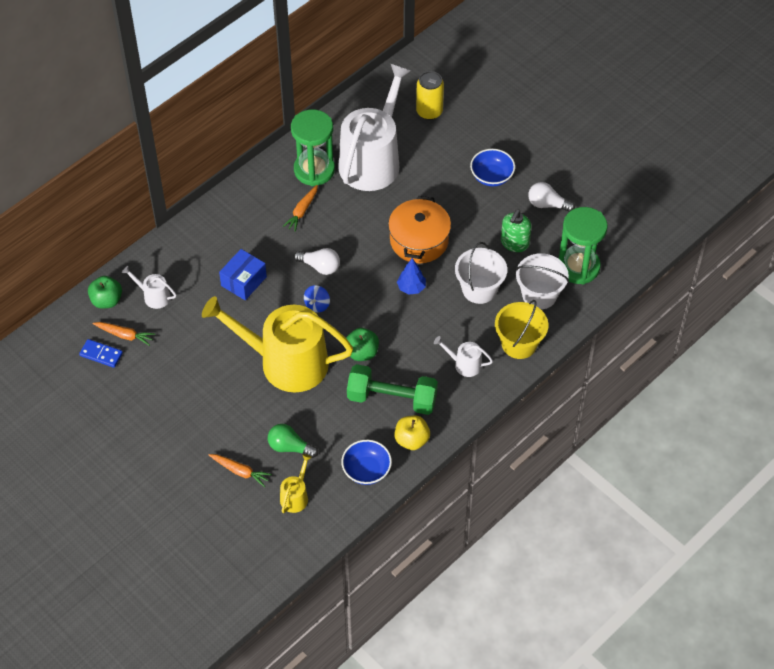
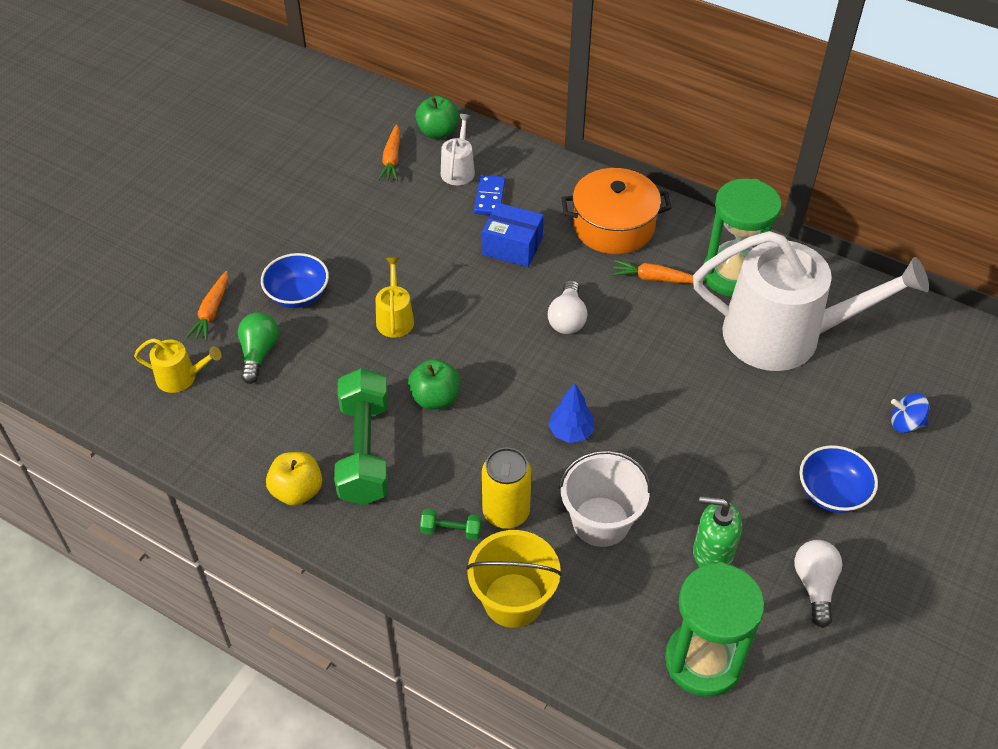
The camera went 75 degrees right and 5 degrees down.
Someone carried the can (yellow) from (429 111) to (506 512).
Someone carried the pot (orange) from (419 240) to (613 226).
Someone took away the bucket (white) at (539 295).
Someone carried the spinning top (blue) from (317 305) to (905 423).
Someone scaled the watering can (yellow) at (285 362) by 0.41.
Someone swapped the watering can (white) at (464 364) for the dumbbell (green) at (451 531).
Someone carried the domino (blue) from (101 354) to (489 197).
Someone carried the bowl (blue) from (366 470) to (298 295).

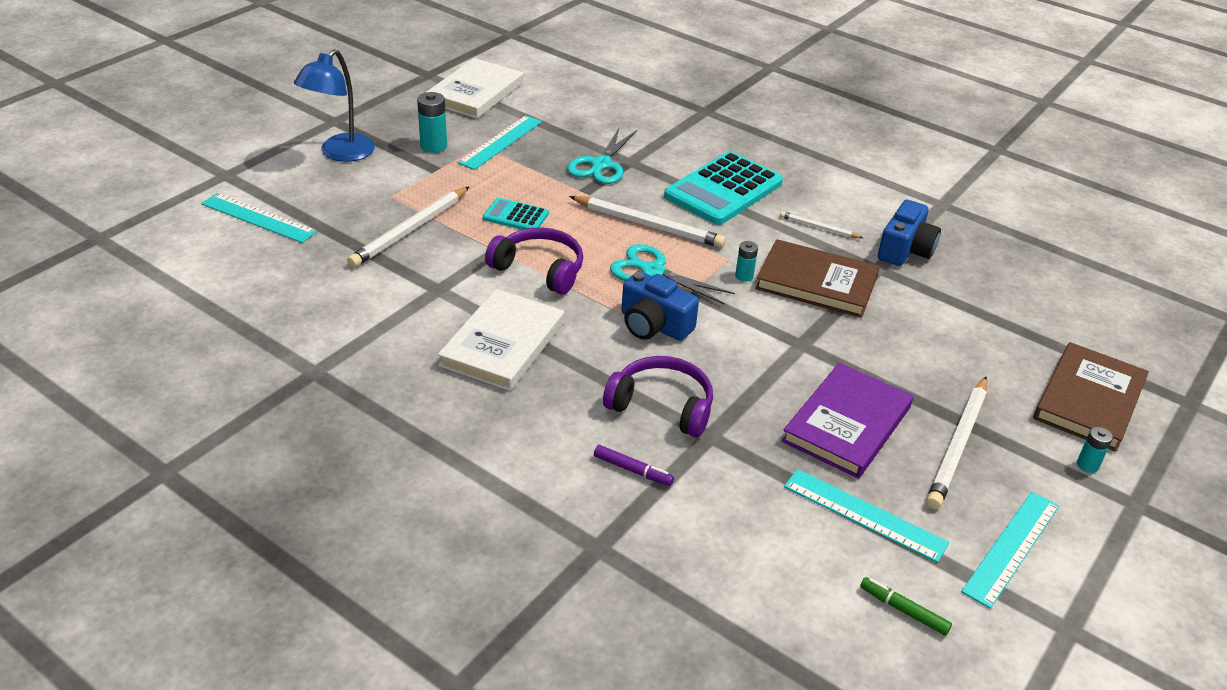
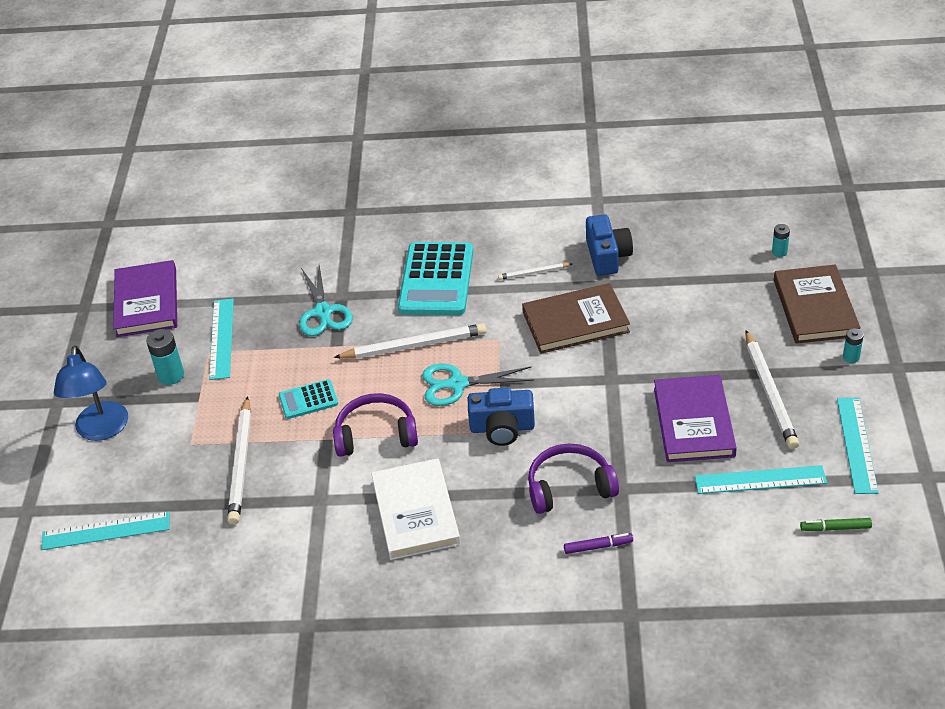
The camera went 30 degrees left and 5 degrees up.
Someone repainted the book (white) at (475 93), which became the book (purple) at (146 302).
Someone carried the battery (turquoise) from (744 276) to (779 252).

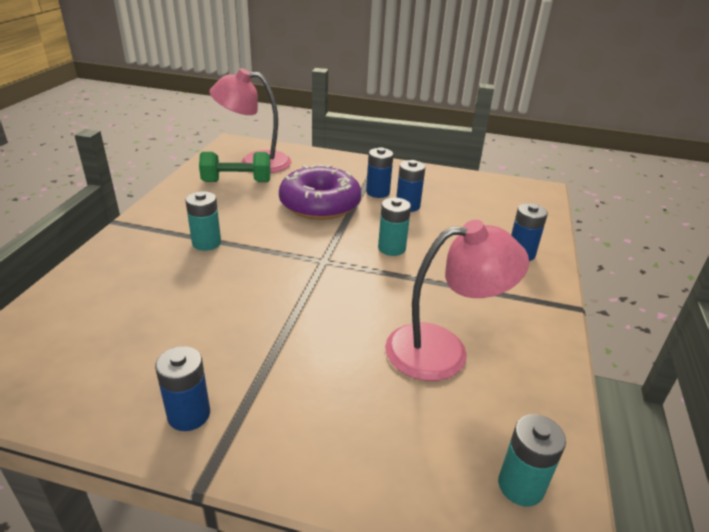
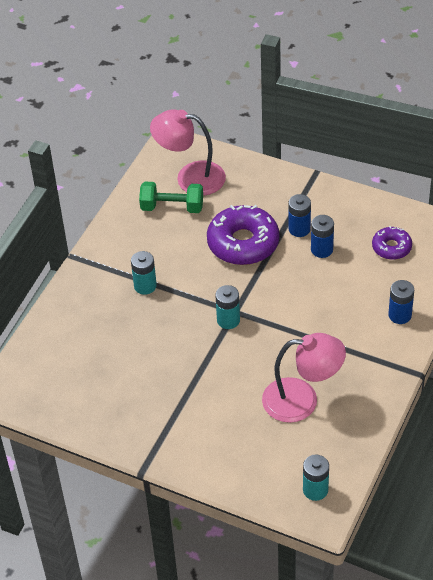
The camera went 15 degrees right and 15 degrees up.
Someone carried the battery (turquoise) from (391 248) to (228 320).
Someone took away the battery (blue) at (189 415).
Someone put down the donut (purple) at (391 247).

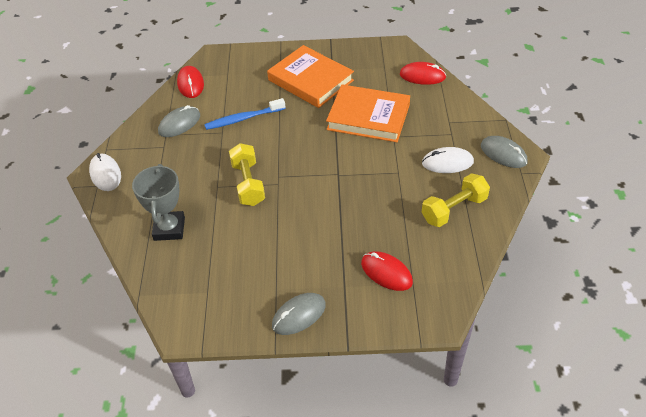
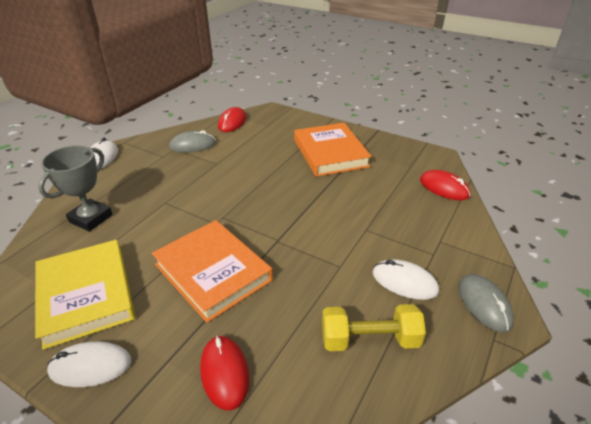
The camera went 30 degrees right and 10 degrees down.
Someone carried the book (orange) from (368 117) to (212 272).
Someone took away the toothbrush (blue) at (243 119).
Someone took away the dumbbell (yellow) at (248 184).
Someone repainted the mouse (grey) at (299 315), which became the mouse (white) at (90 366).
Someone put down the book (yellow) at (86 295).

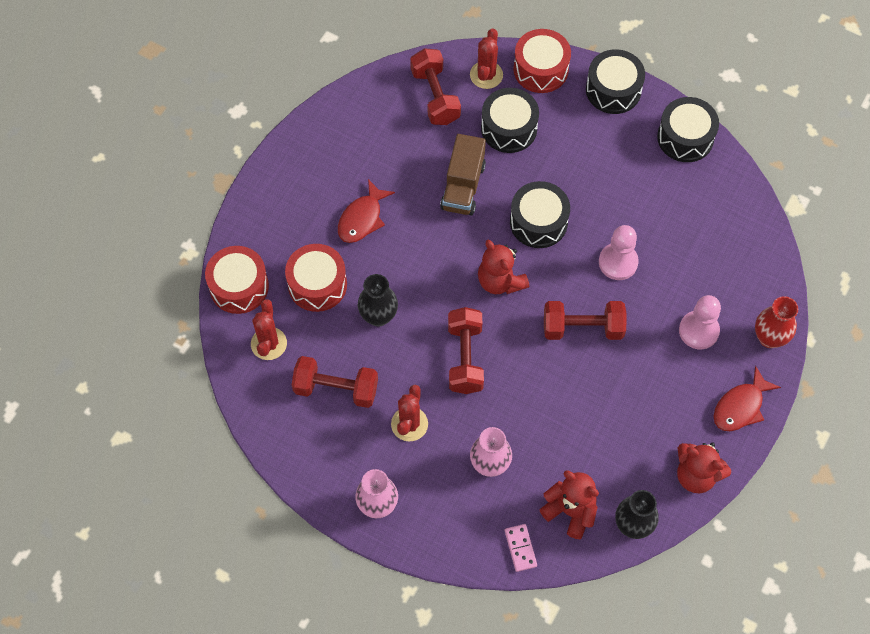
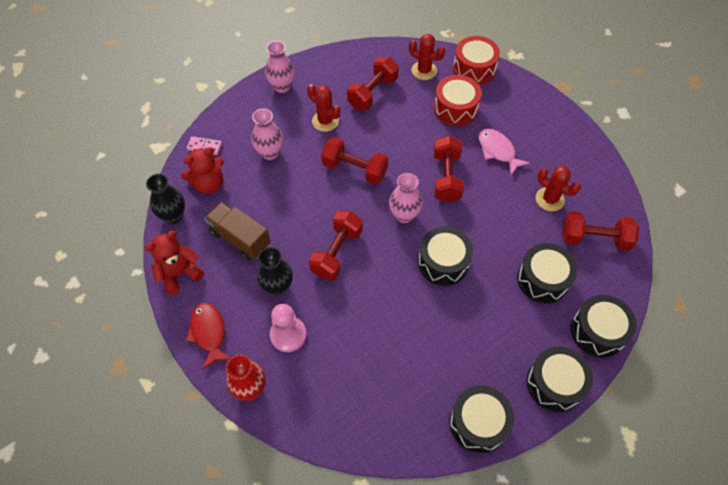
The camera went 115 degrees right and 5 degrees down.
Someone carried the cactus (red) from (486 75) to (549 199).
Someone repainted the drum (red) at (541 69), which became the drum (black) at (597 331).
Someone carried the truck (brown) from (463 186) to (240 238).
Someone repainted the fish (red) at (362 218), which became the fish (pink) at (497 151).
Someone took away the pawn (pink) at (618 262).
Someone swapped the teddy bear (red) at (500 281) for the vase (pink) at (404 215).
Someone carried the vase (black) from (378 316) to (277 286).
Someone put down the dumbbell (red) at (446 177).

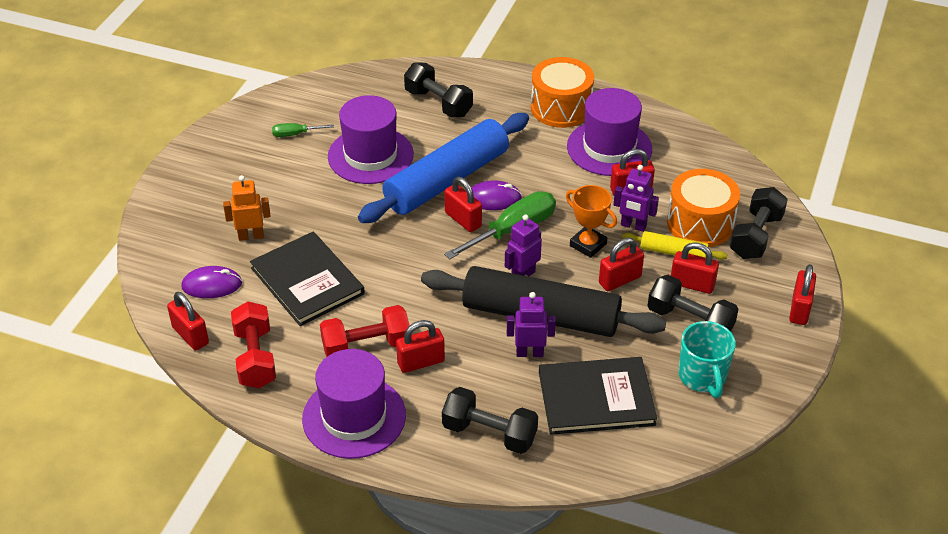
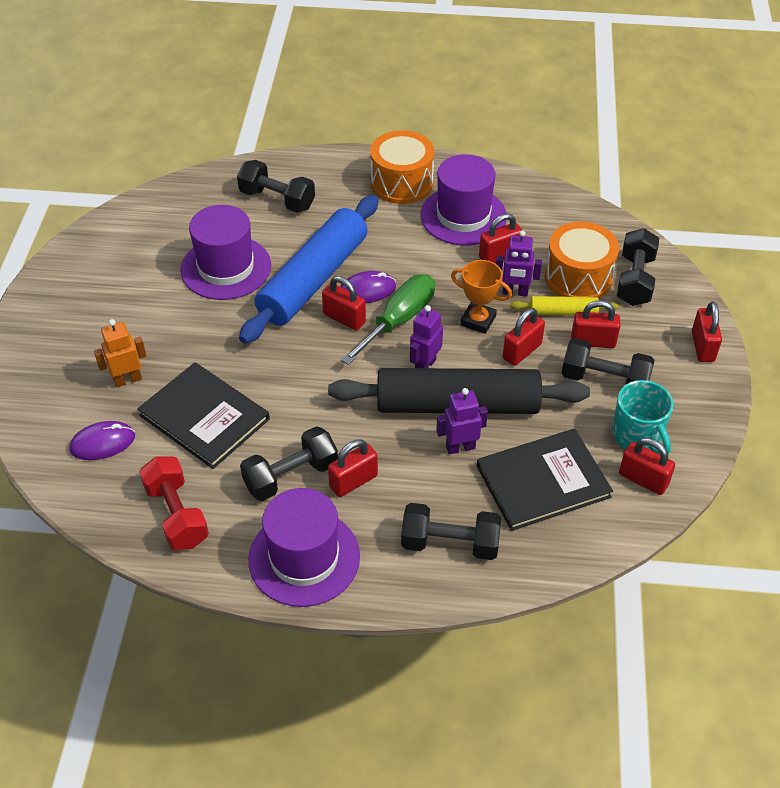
The camera went 15 degrees left and 5 degrees up.
Someone took away the screwdriver (green) at (295 134).
Someone carried the padlock (red) from (190 335) to (643 479).
Someone repainted the dumbbell (red) at (366 346), which became the dumbbell (black) at (291 476).

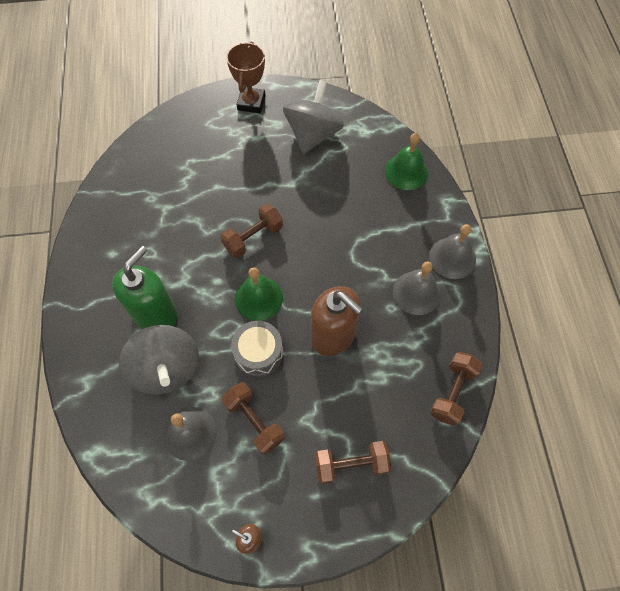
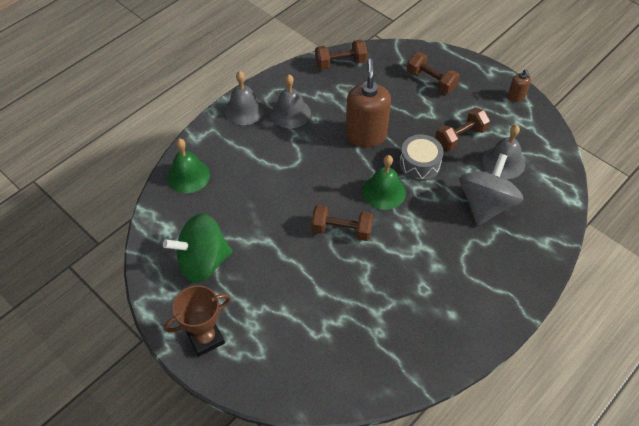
The camera went 130 degrees left and 10 degrees down.
Someone repainted the spinning top (grey) at (313 134), which became the spinning top (green) at (203 262).
Someone took away the soap dispenser (green) at (155 314).
Someone rotated the dumbbell (brown) at (254 421) by 45 degrees clockwise.

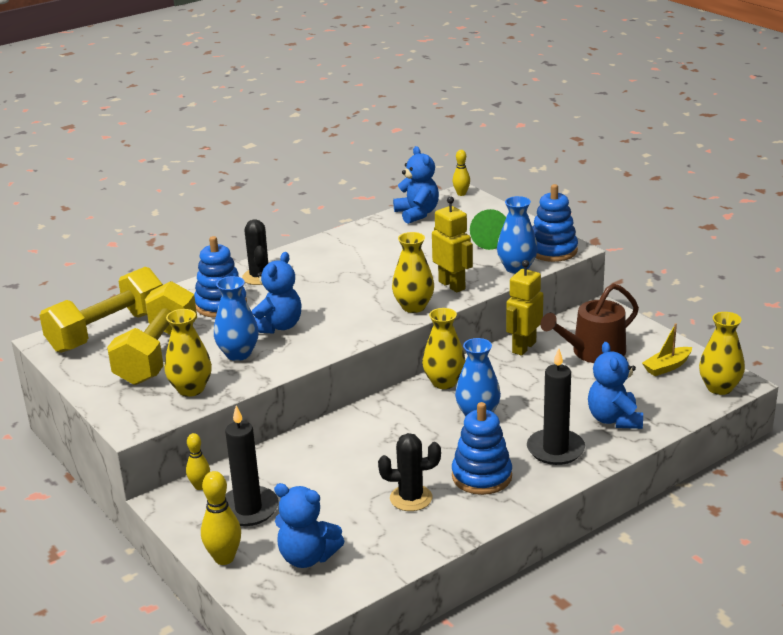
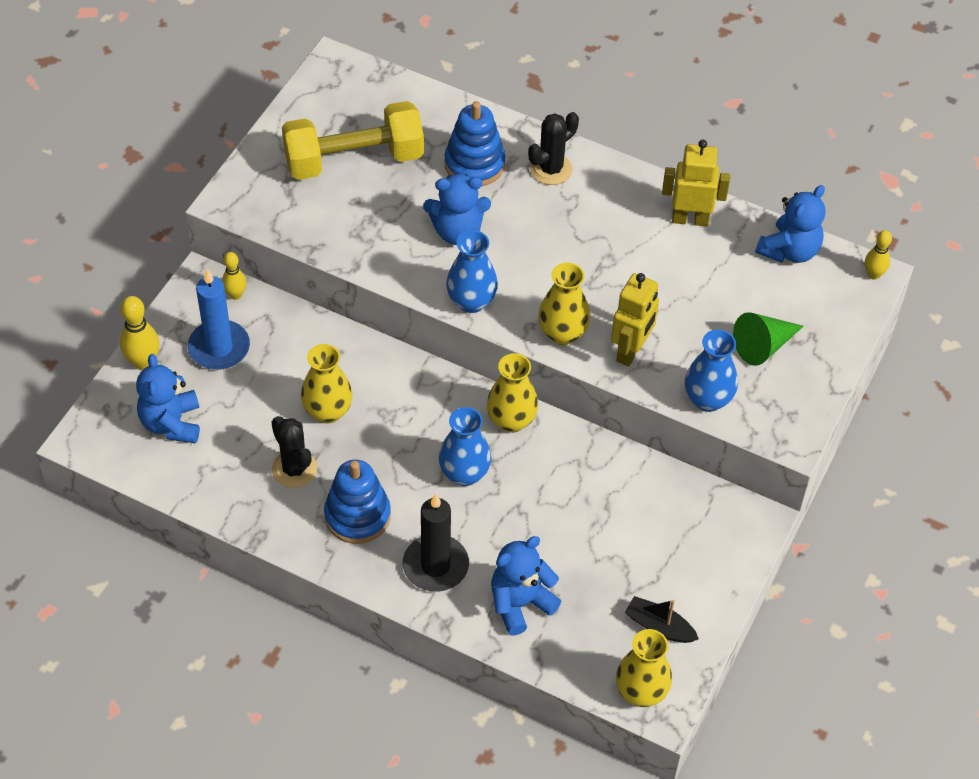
The camera went 60 degrees right and 25 degrees up.
Someone took away the stacking toy (blue) at (552 250).
Someone carried the robot (yellow) from (523 347) to (690 219).
Someone took away the dumbbell (yellow) at (107 331).
Someone carried the vase (blue) from (238 354) to (471 301).
Someone took away the watering can (brown) at (593 352).
Someone carried the vase (yellow) from (191 389) to (327 411).
Someone repainted the boat (yellow) at (667 367), which became the boat (black) at (659 626).
Someone repainted the candle (black) at (248 509), which became the candle (blue) at (219 348).

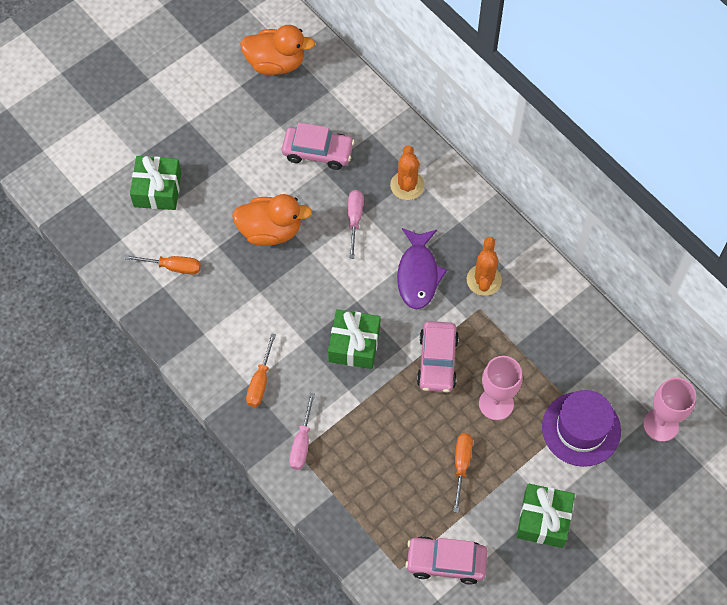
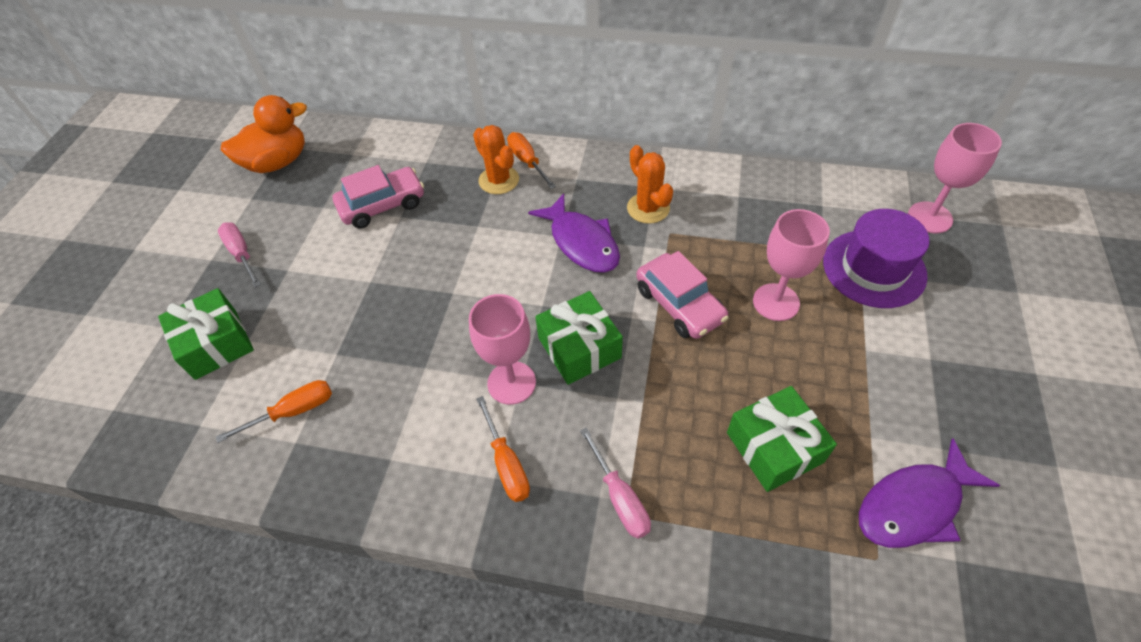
The camera went 35 degrees left and 10 degrees down.
Someone carried the screwdriver (pink) from (354 220) to (241 254).
Someone took away the duck (orange) at (270 231).
Someone carried the screwdriver (orange) from (461 465) to (527 161).
Someone carried the gift (green) from (543 520) to (774 447).
Someone swapped the car (pink) at (446 562) for the fish (purple) at (914 505).
Someone put down the goblet (pink) at (511 383).

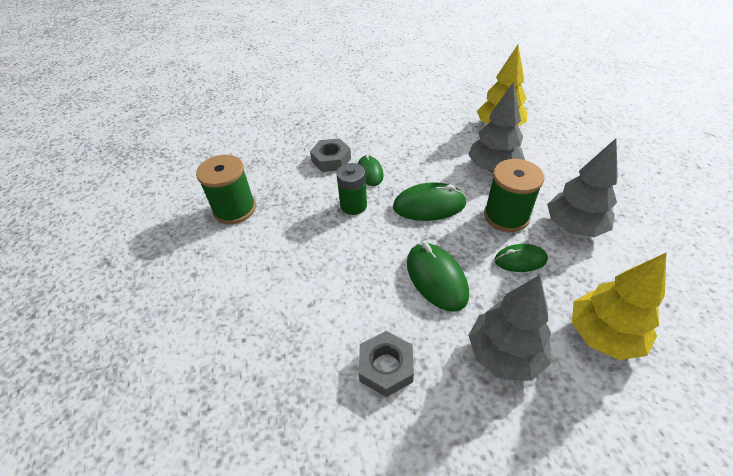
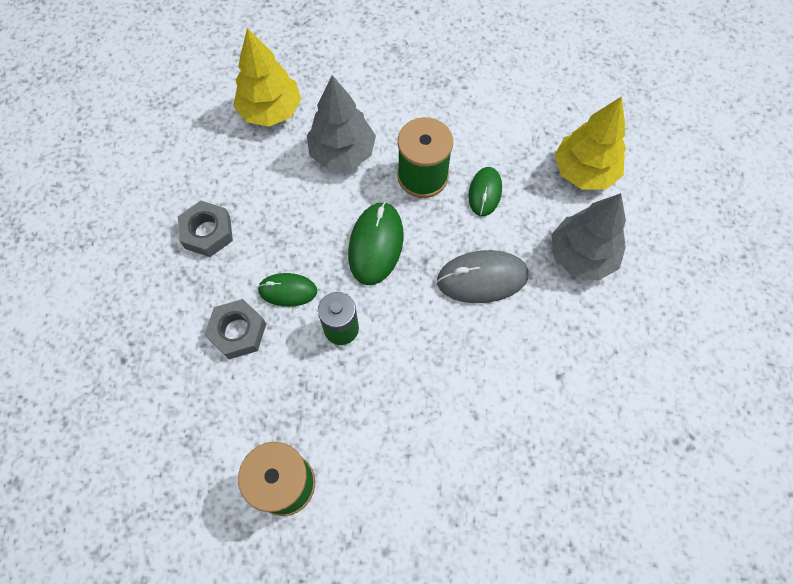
The camera went 75 degrees left and 20 degrees up.
Someone took away the tree (grey) at (574 226).
Someone repainted the mouse (green) at (436 278), which became the mouse (grey) at (482 278).
Someone carried the nut (grey) from (386 367) to (207 232).

